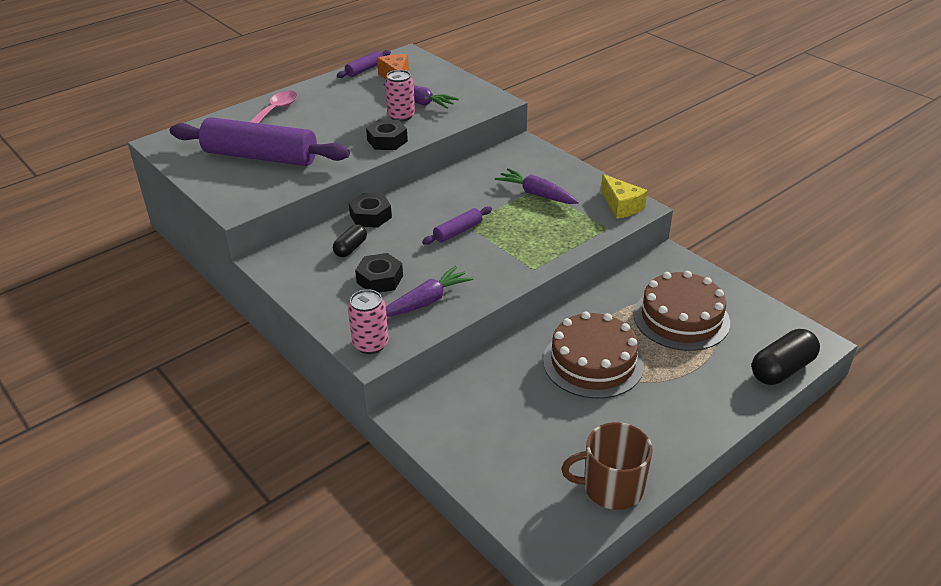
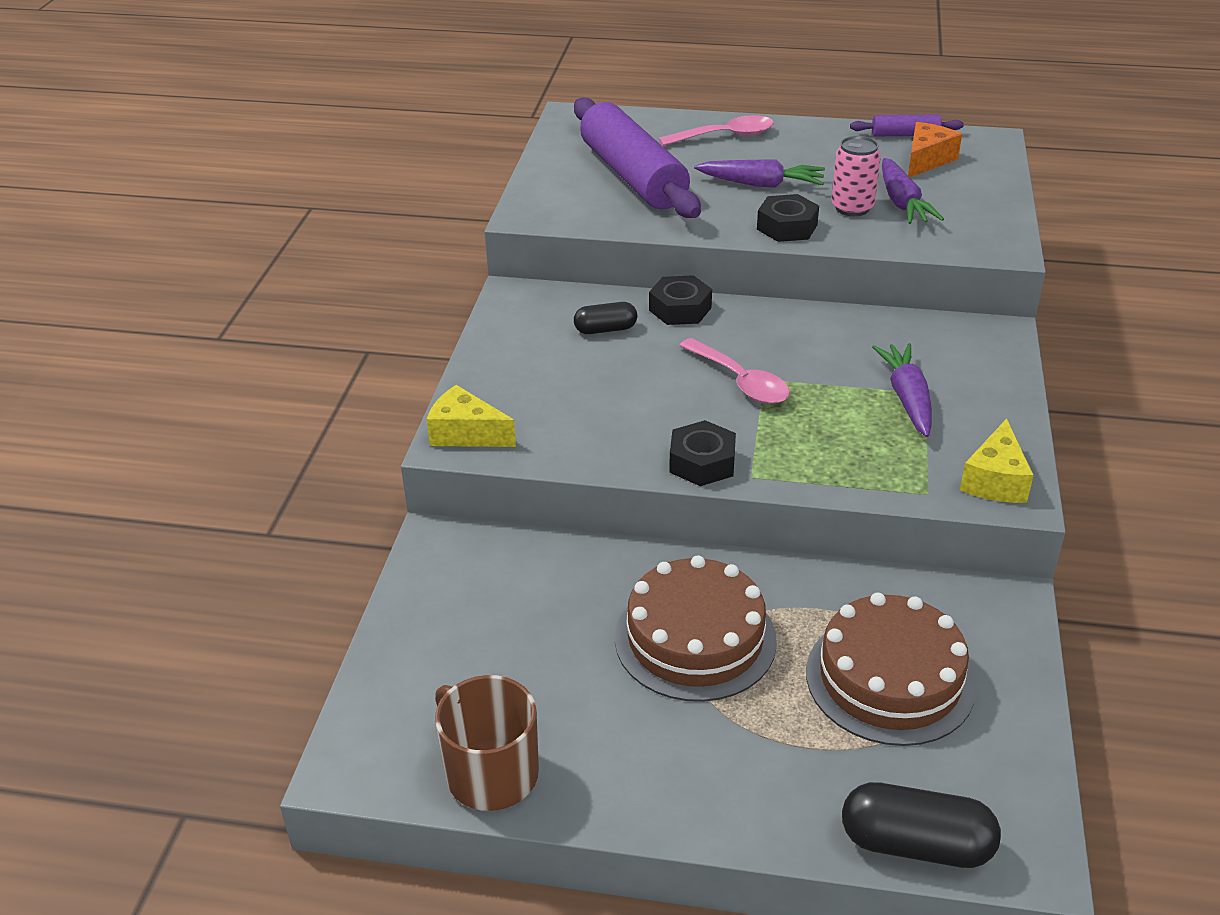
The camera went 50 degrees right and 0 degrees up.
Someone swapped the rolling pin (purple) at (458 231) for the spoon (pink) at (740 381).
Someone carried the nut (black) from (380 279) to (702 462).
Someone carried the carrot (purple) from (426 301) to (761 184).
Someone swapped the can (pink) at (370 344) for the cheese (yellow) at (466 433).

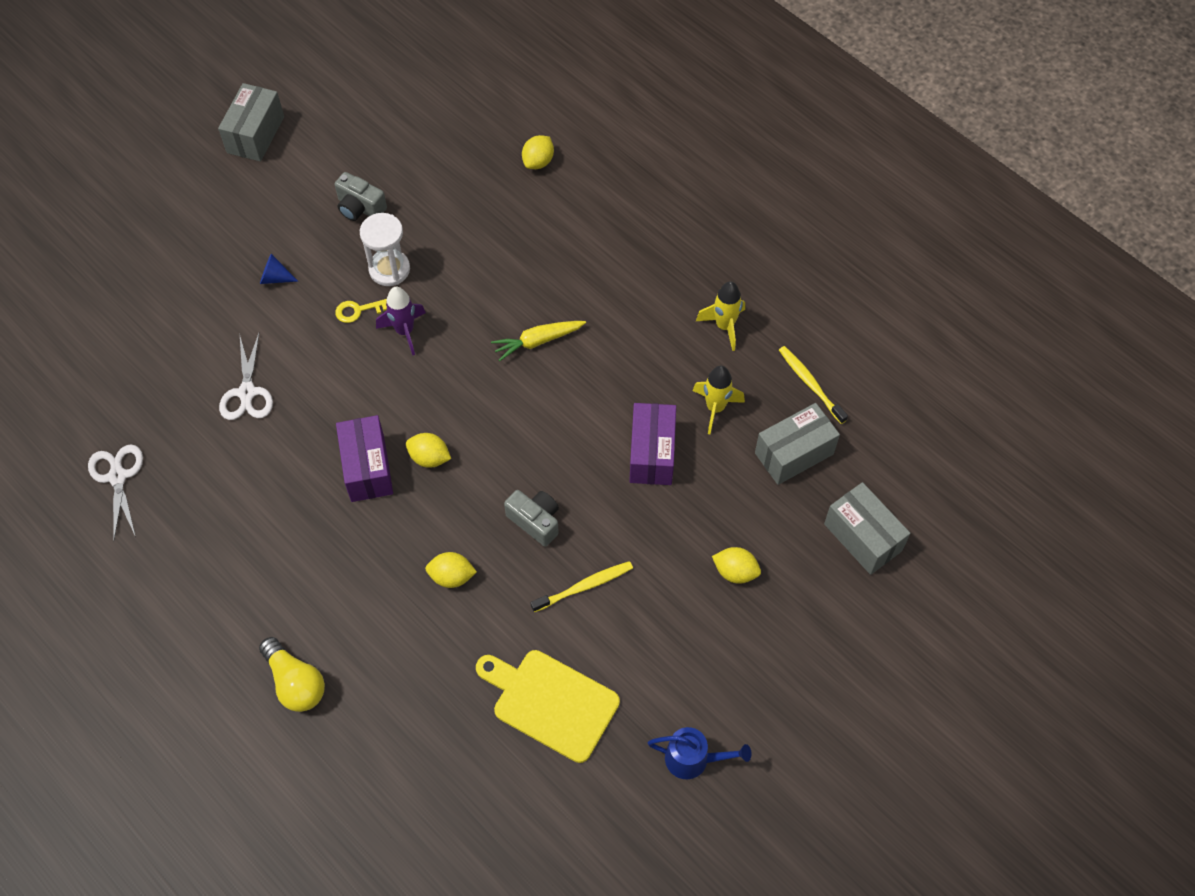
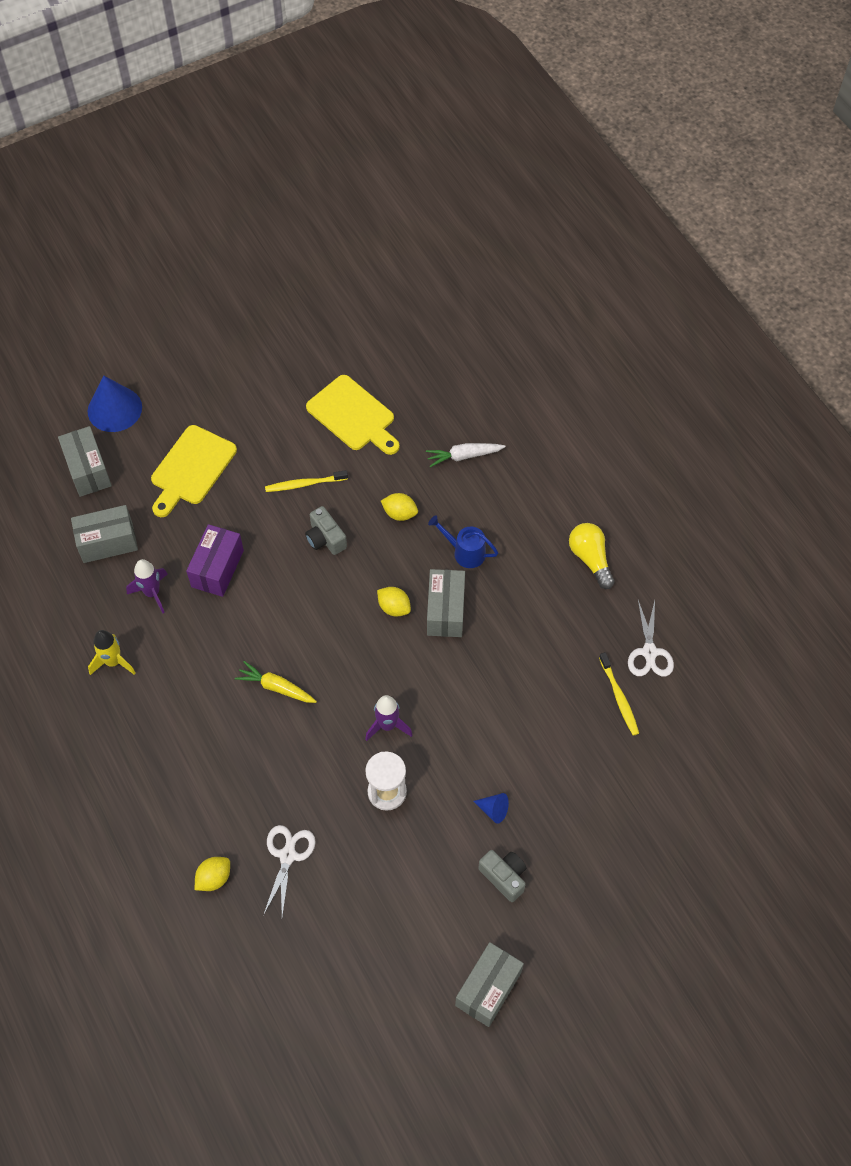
The camera went 165 degrees left and 0 degrees up.
Someone carried the camera (grey) from (360 207) to (504 877).
Someone took away the key (yellow) at (359 310).
Someone rotated the carrot (yellow) at (537 341) by 150 degrees counterclockwise.
Someone carried the scissors (white) from (247 393) to (288 855).
Someone carried the toothbrush (yellow) from (810 384) to (619 697).
Someone repainted the rocket (yellow) at (715 408), which became the rocket (purple) at (152 593).
Someone repainted the box (purple) at (367 468), which became the box (grey) at (445 611).
Someone swapped the lemon (yellow) at (735 572) for the cutting board (yellow) at (191 468).
Someone carried the light bulb (yellow) from (295 682) to (590 559).
Someone carried the watering can (blue) from (694 759) to (464 552).
Someone put down the cone (blue) at (114 409).
Someone put down the carrot (white) at (463 456).

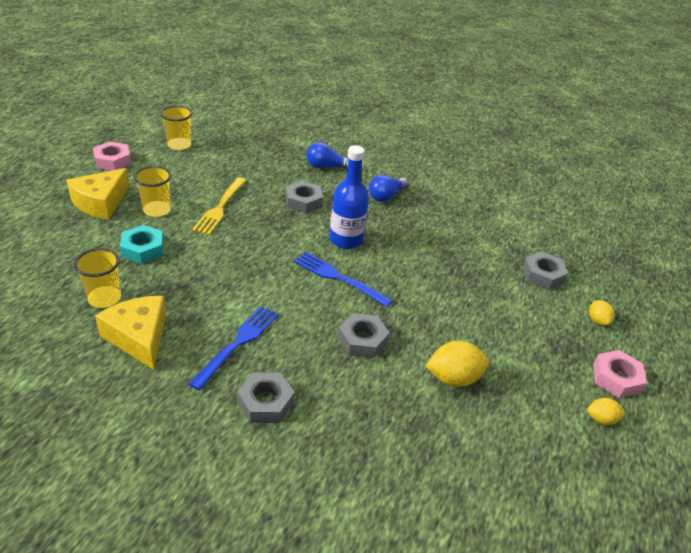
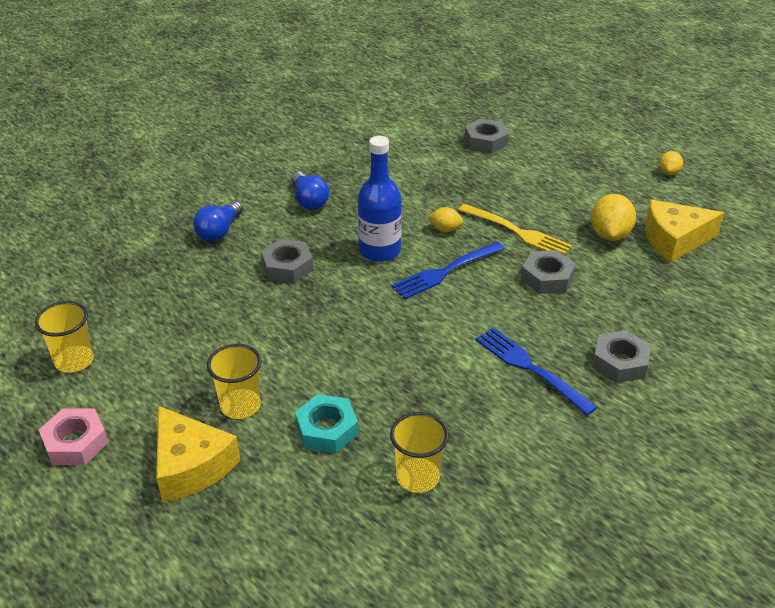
The camera went 65 degrees left and 0 degrees up.
Someone carried the fork (yellow) from (220 207) to (517 232).
Someone carried the cheese (yellow) from (139 337) to (674 240).
Someone carried the lemon (yellow) from (597 320) to (445 229).
Someone took away the nut (pink) at (616 378).

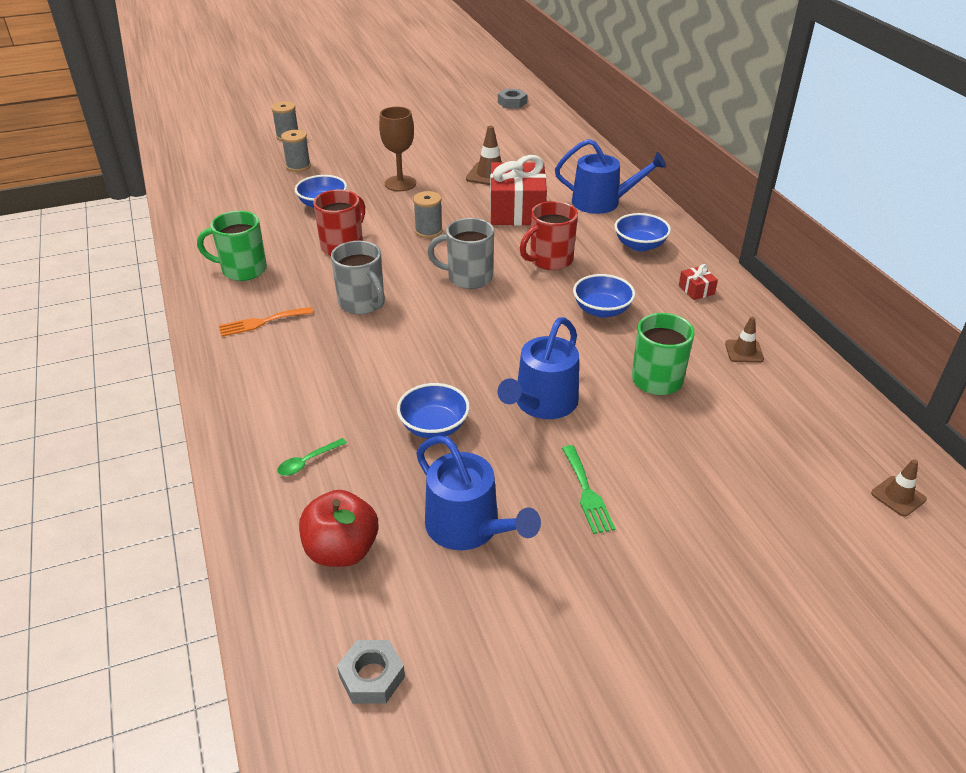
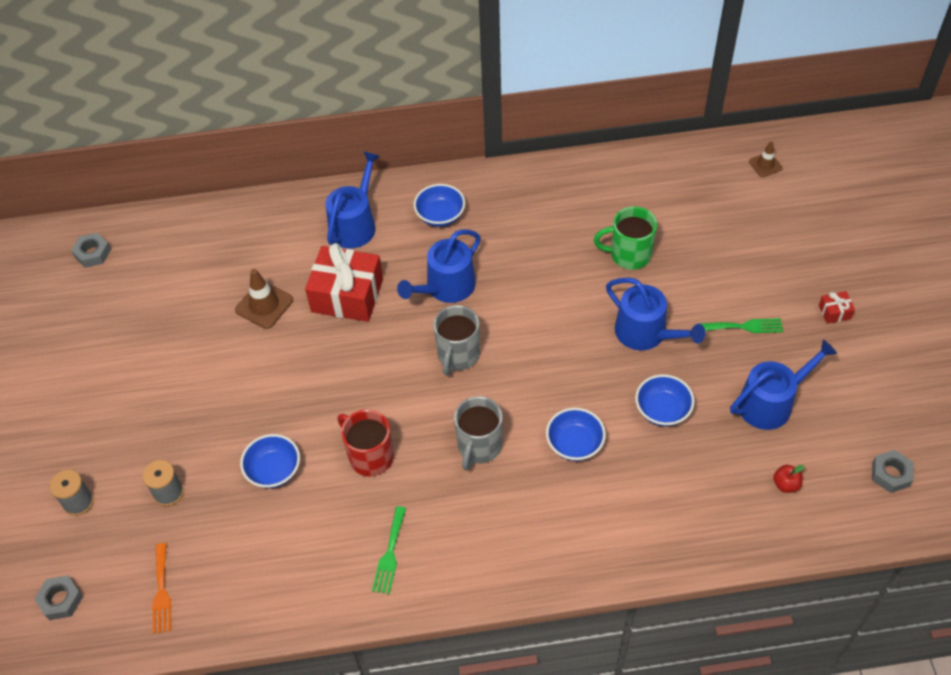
The camera went 75 degrees left and 15 degrees up.
Someone took away the goblet (brown) at (400 183).
Someone took away the spool (grey) at (428 231).
Someone swapped the mug (red) at (550 260) for the watering can (blue) at (446 287).
Someone swapped the mug (green) at (242 270) for the fork (green) at (389 554).
Someone rotated the mug (grey) at (362 303) by 135 degrees clockwise.
Someone carried the gift (red) from (696 290) to (834 312).
Someone carried the bowl (blue) from (602 310) to (574 444).
Someone carried the fork (orange) from (261 322) to (161 592).
Someone took away the traffic cone (brown) at (744 351).
Someone took away the spoon (green) at (307 462).
Someone scaled the apple (red) at (342 550) by 0.51.
Someone put down the nut (grey) at (61 600).

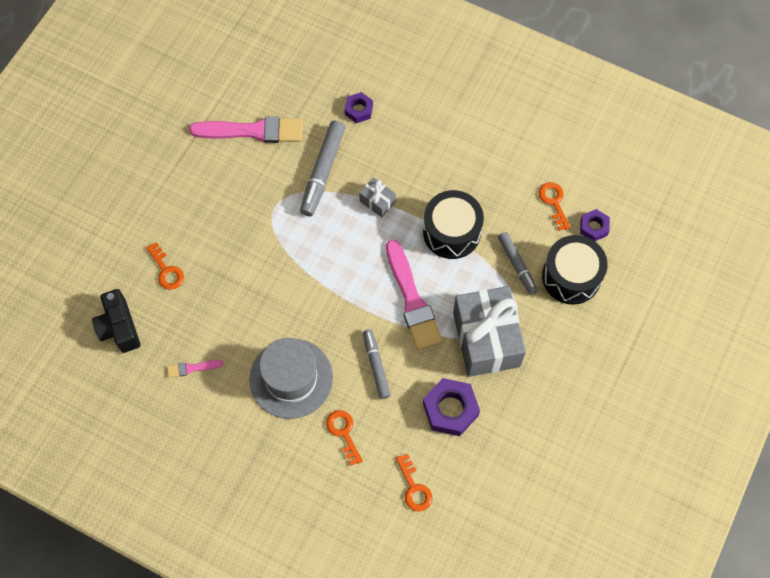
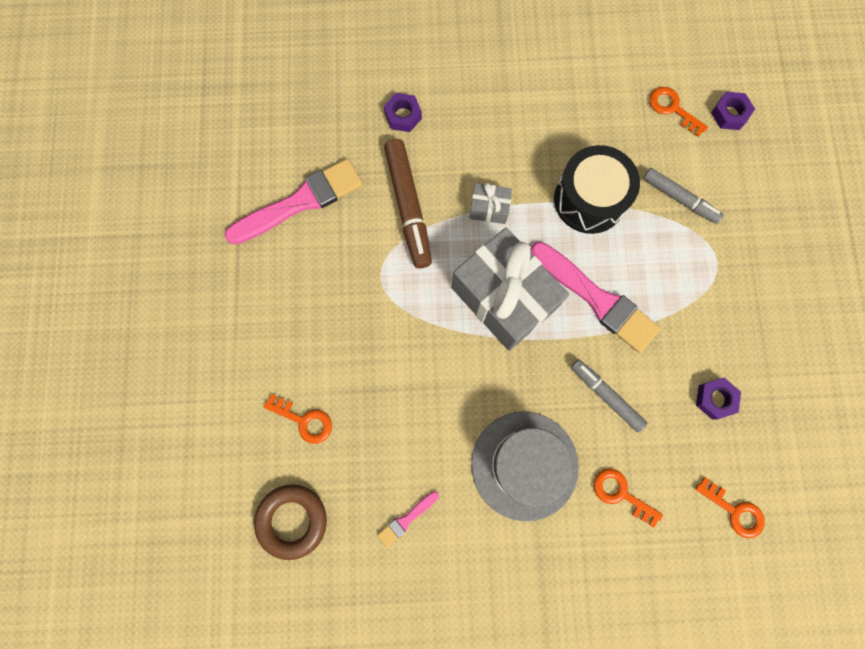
The camera went 30 degrees left and 10 degrees up.
Someone repainted the marker (grey) at (323 172), which became the marker (brown) at (408 207).
Someone took away the drum (black) at (571 277).
Someone carried the gift (grey) from (486 339) to (503 298).
Someone swapped the camera (black) at (119 327) for the ring (brown) at (292 520).
Someone scaled the nut (purple) at (450 409) by 0.59.

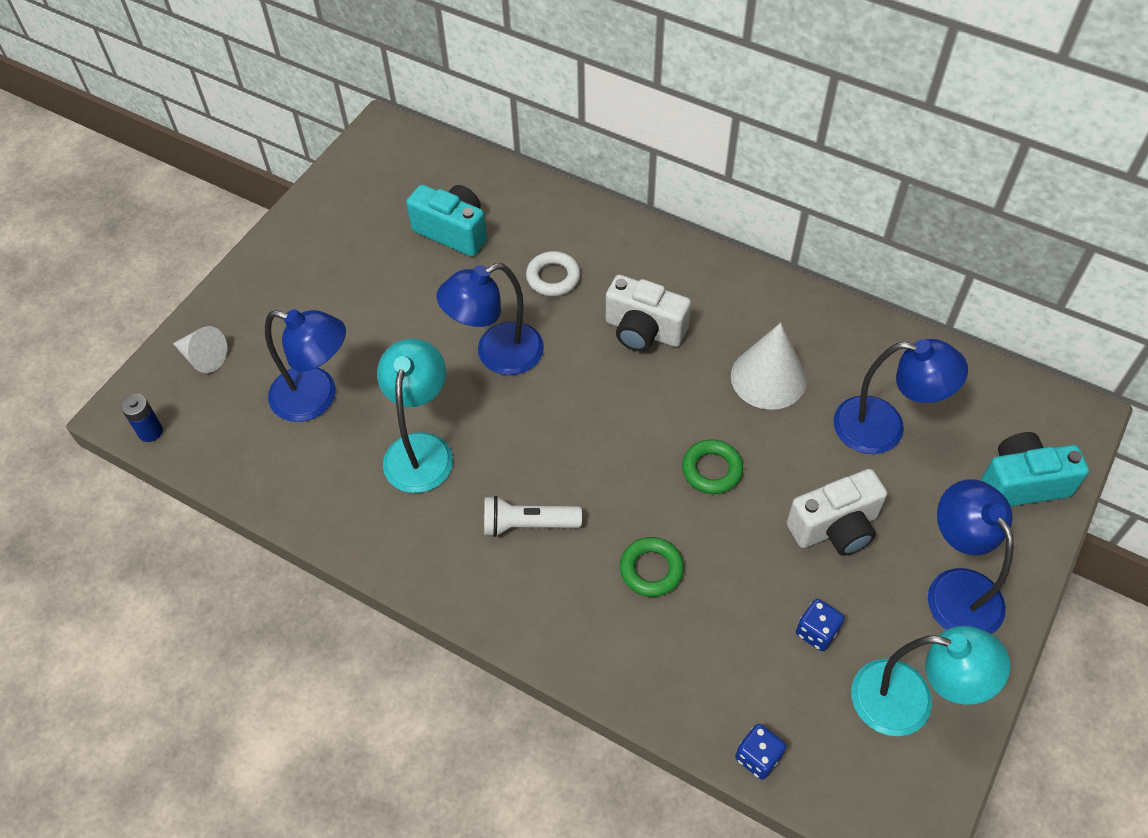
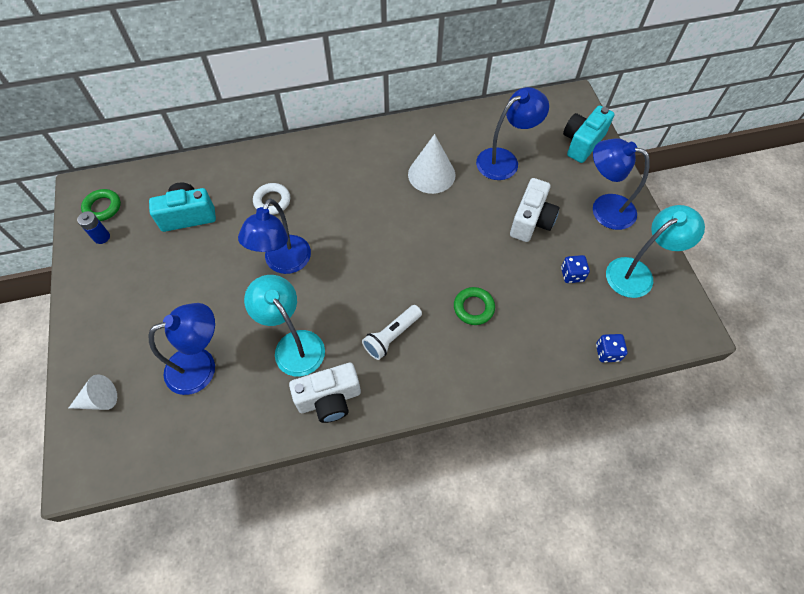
The camera went 45 degrees left and 5 degrees up.
Someone carried the camera (white) from (644 331) to (329 399).
Someone carried the battery (blue) from (150 431) to (102 237).
Someone carried the ring (green) from (712 470) to (102 207).

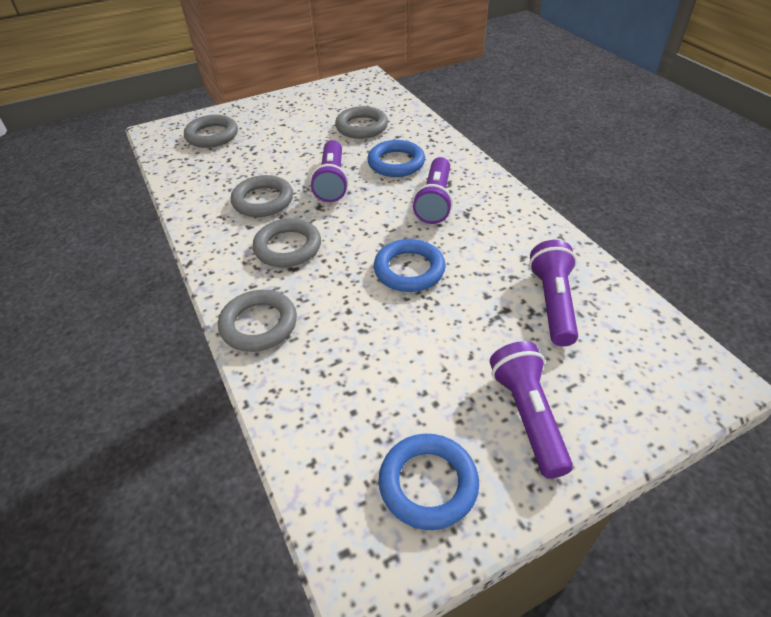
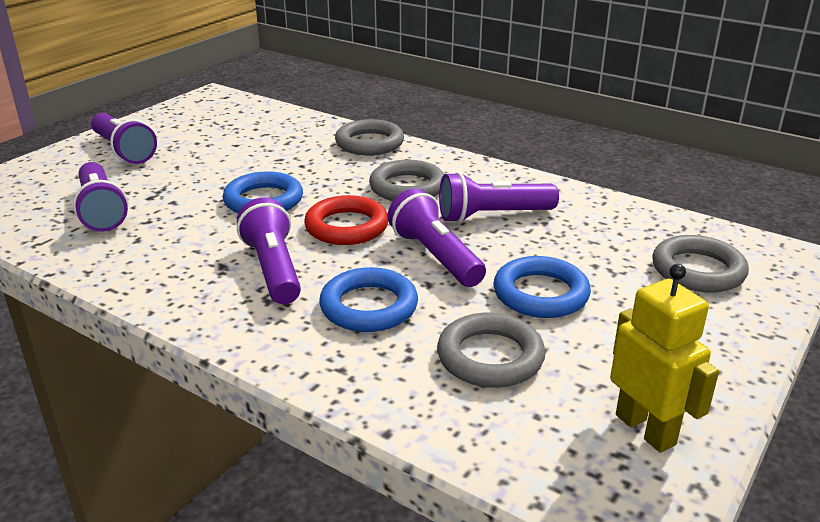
The camera went 150 degrees right and 15 degrees down.
Someone swapped the ring (grey) at (263 200) for the flashlight (purple) at (492 216).
Someone carried the ring (blue) from (428 484) to (540 294).
Someone put down the ring (red) at (346 226).
Someone put down the robot (yellow) at (646 429).

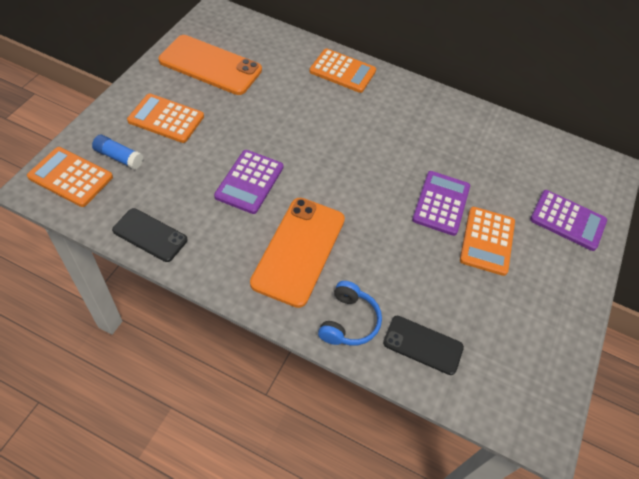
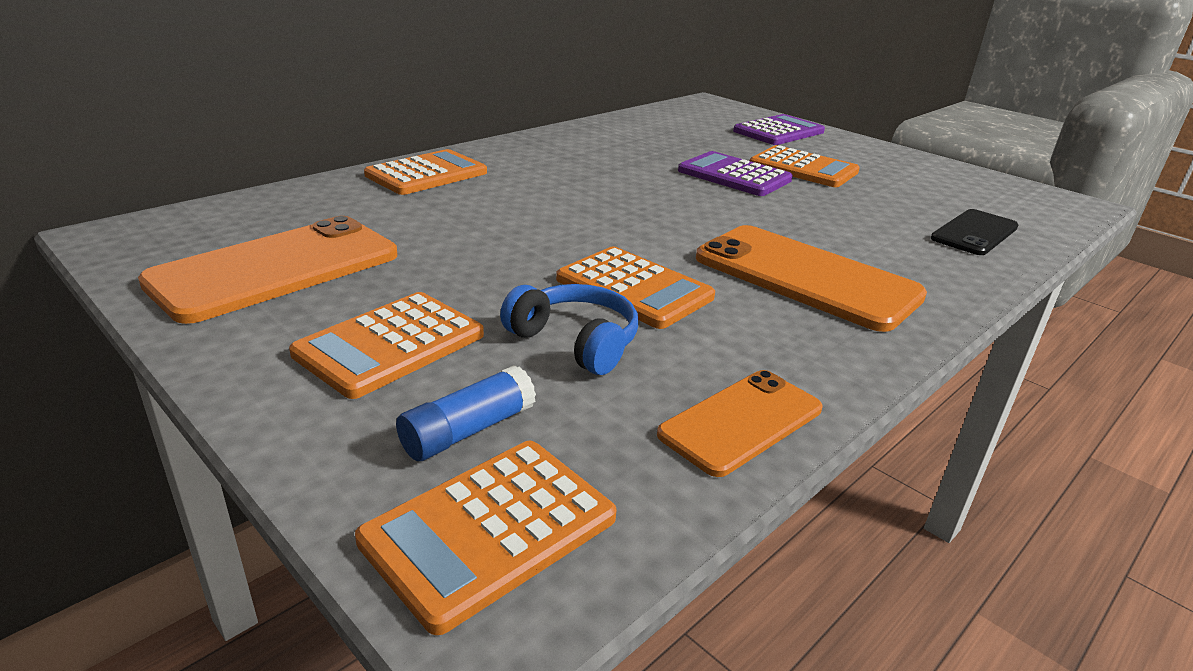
The camera went 65 degrees left and 25 degrees down.
Someone repainted the calculator (purple) at (249 182), which became the calculator (orange) at (634 288).
Someone repainted the phone (black) at (150 235), which became the phone (orange) at (741 422).
Someone carried the headphones (blue) from (348 321) to (575 342).

